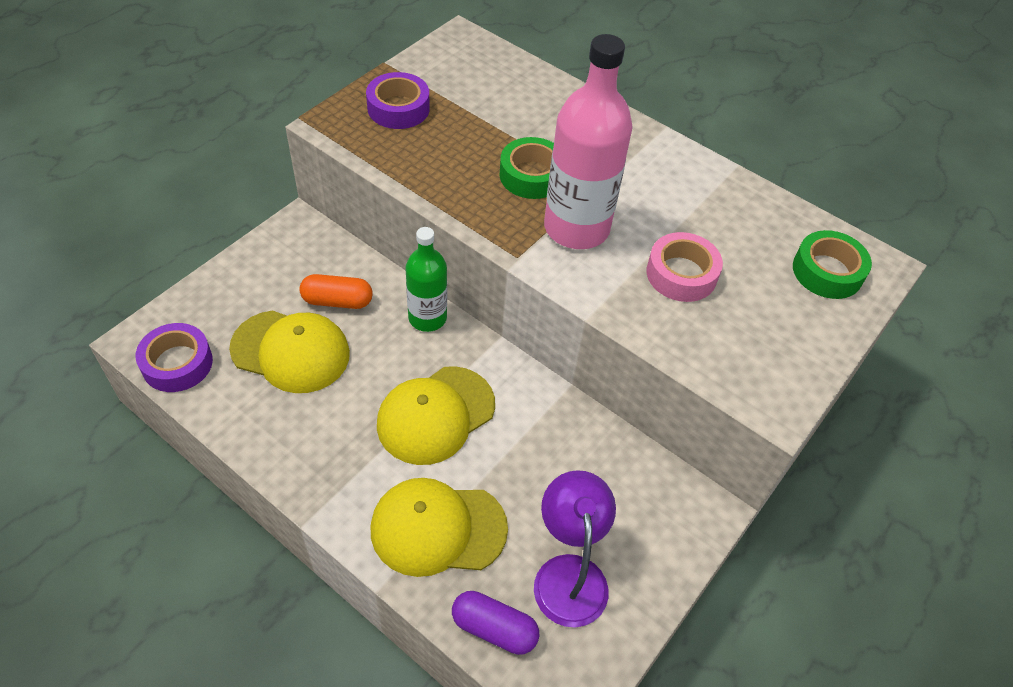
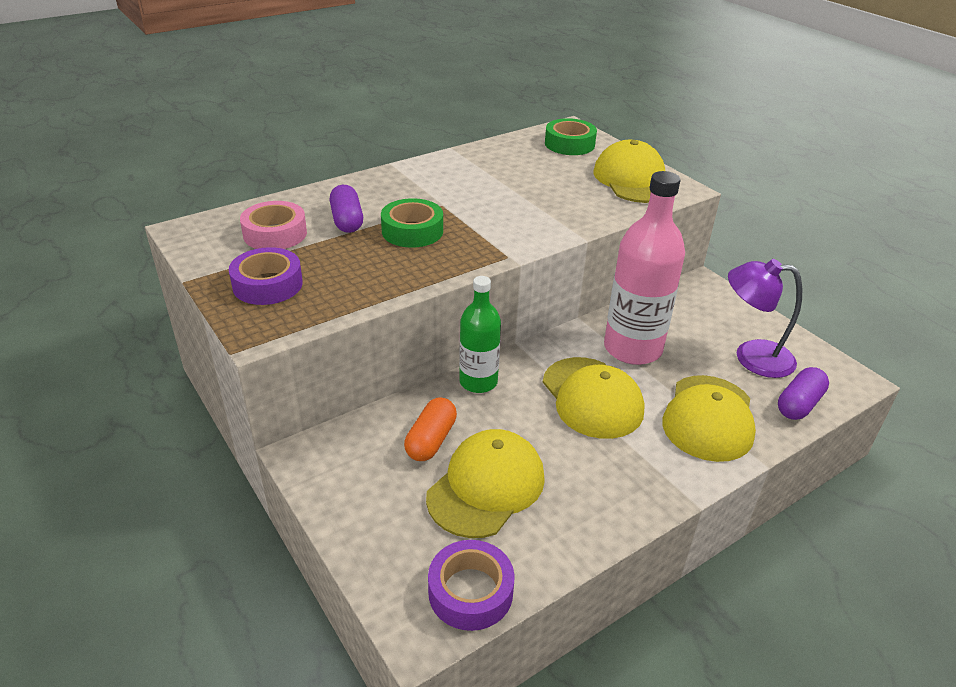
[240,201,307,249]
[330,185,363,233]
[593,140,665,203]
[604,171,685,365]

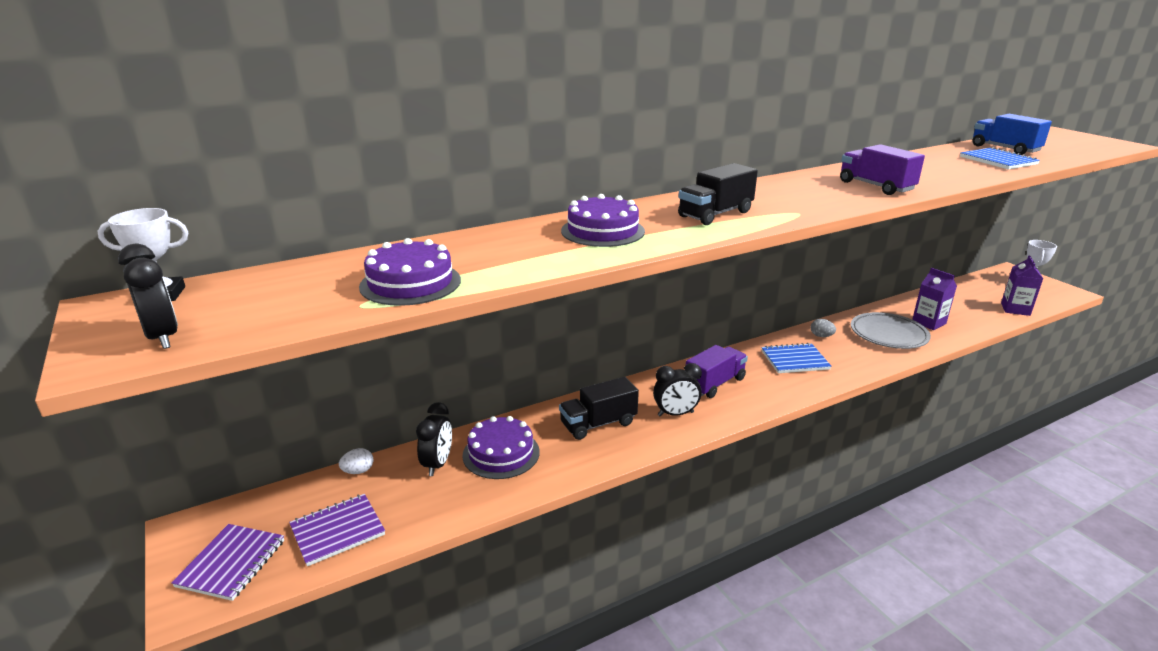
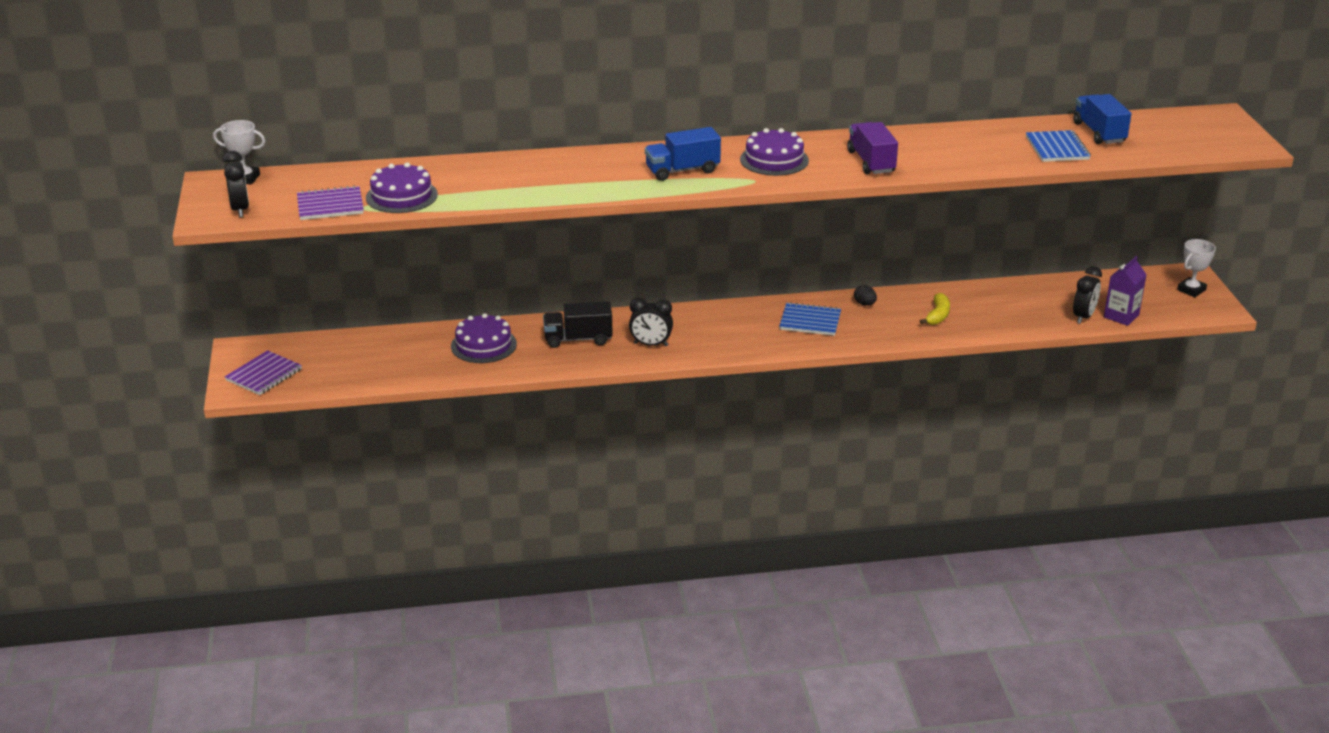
[297,185,364,220]
[645,127,721,181]
[740,128,809,176]
[854,285,877,306]
[920,293,950,325]
[1073,266,1102,324]
[339,448,374,474] (first image)
[686,345,748,398] (first image)
[912,268,957,330] (first image)

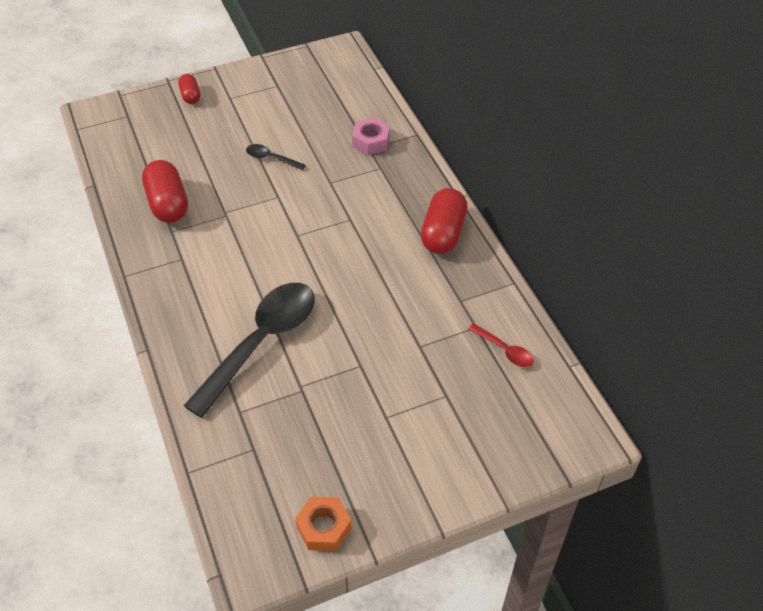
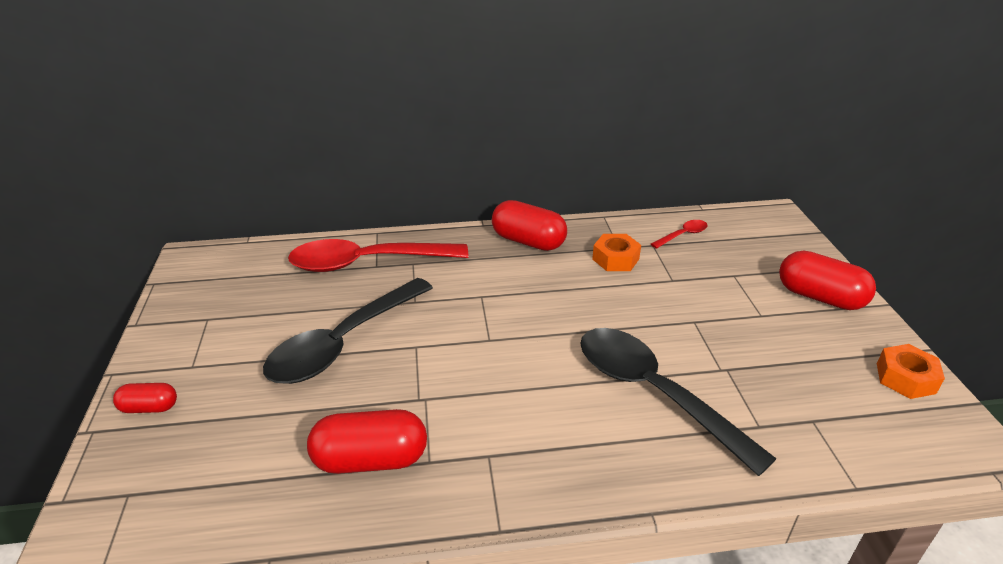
[263,278,433,384]
[288,239,468,272]
[592,234,641,271]
[779,251,876,310]

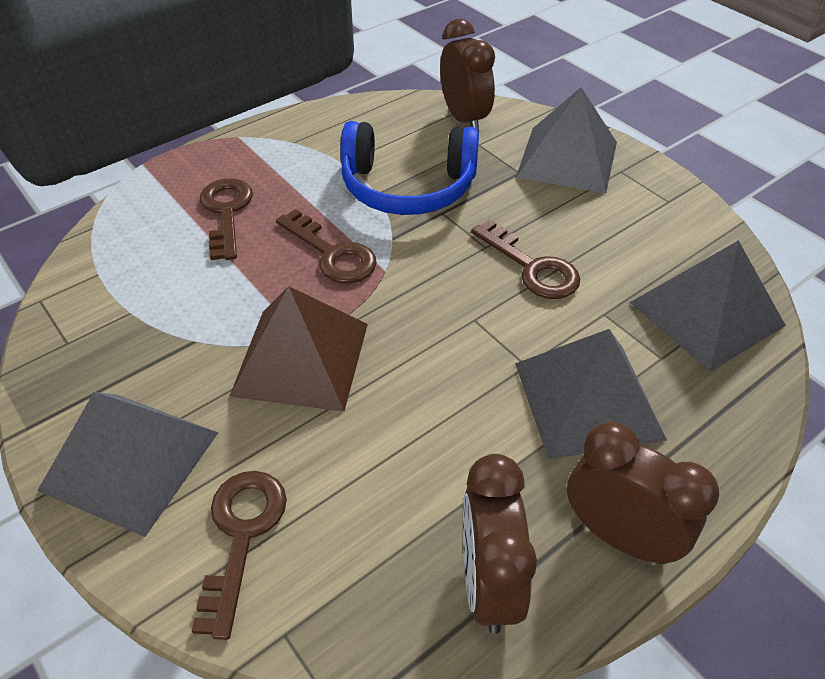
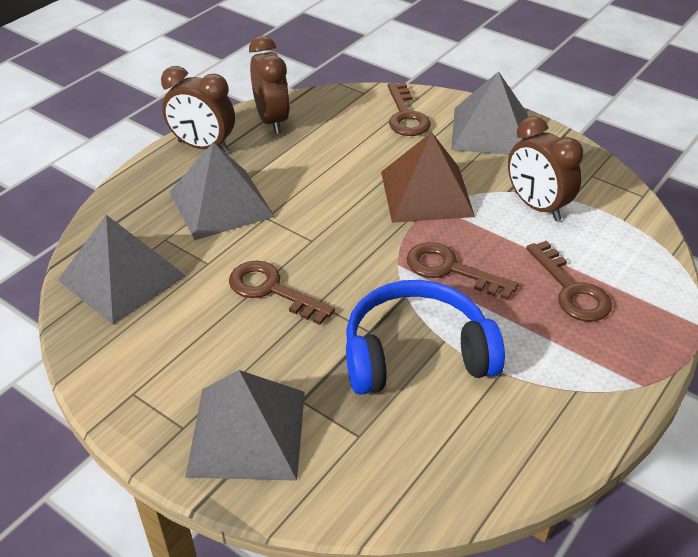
[508,116,583,221]

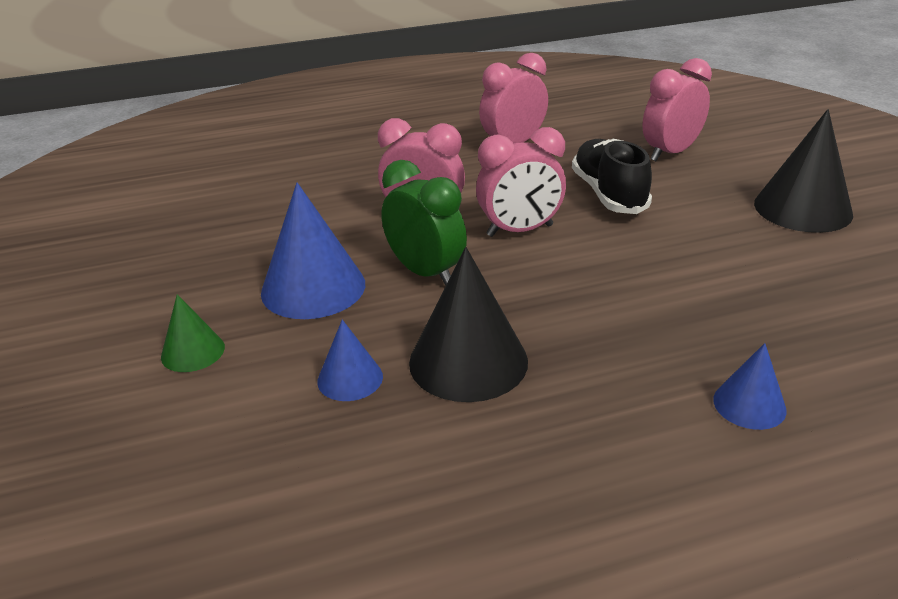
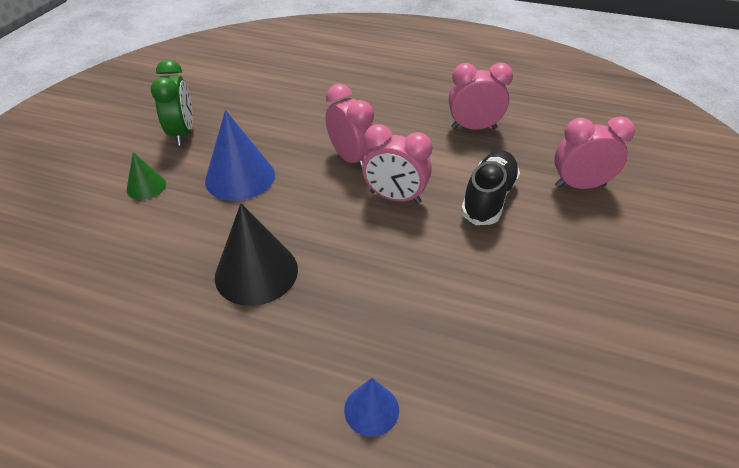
[151,59,193,146]
[317,319,383,401] (first image)
[754,109,853,233] (first image)

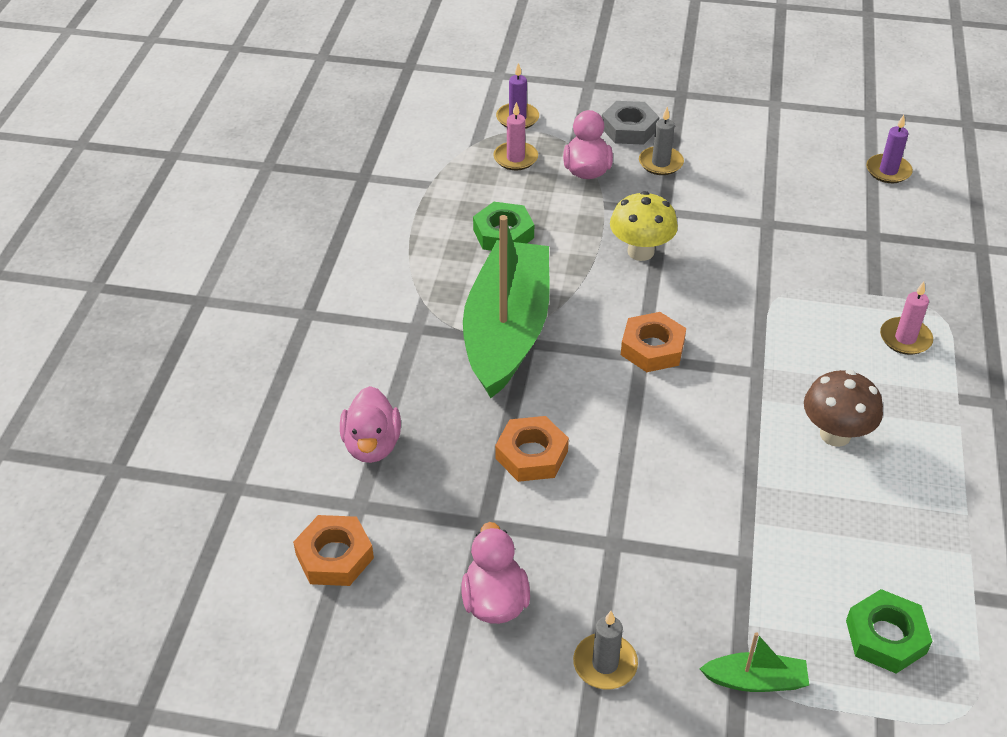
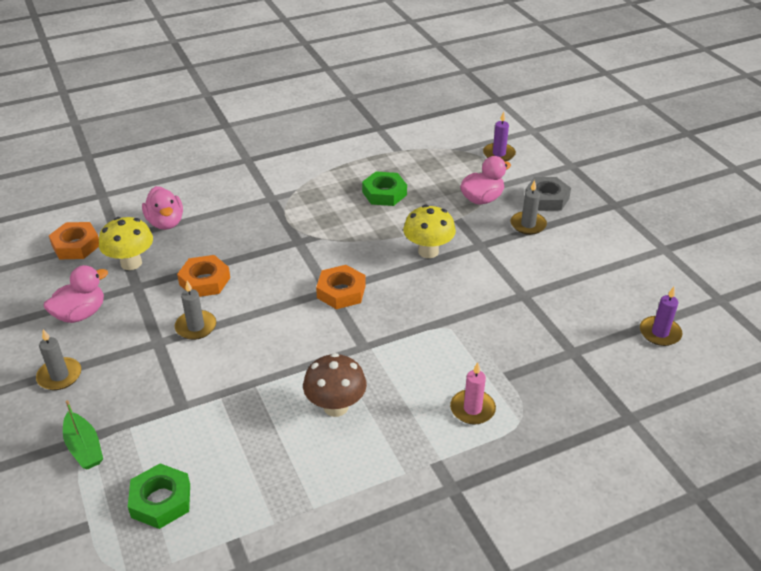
[99,217,153,270]
[142,186,183,230]
[175,281,216,340]
[463,215,550,398] (first image)
[493,102,538,170] (first image)

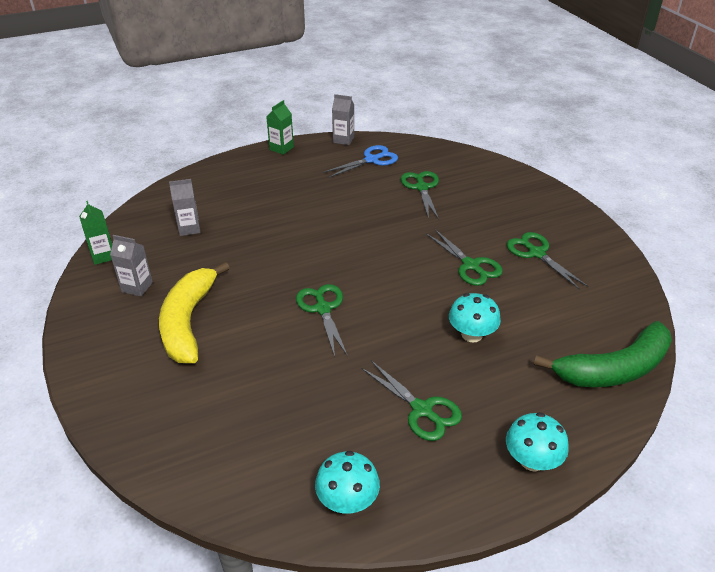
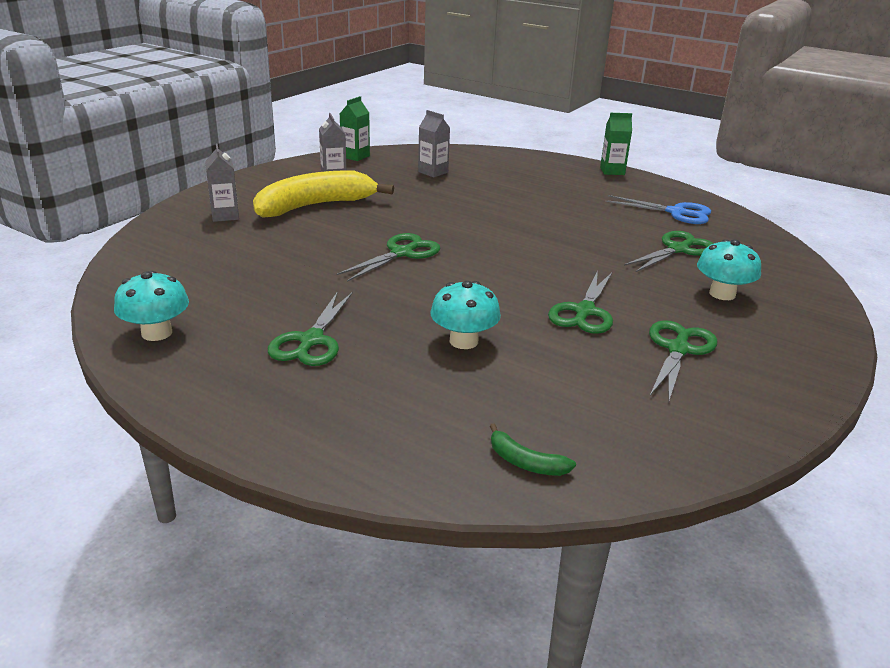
[205,144,239,222]
[490,424,576,476]
[697,239,761,300]

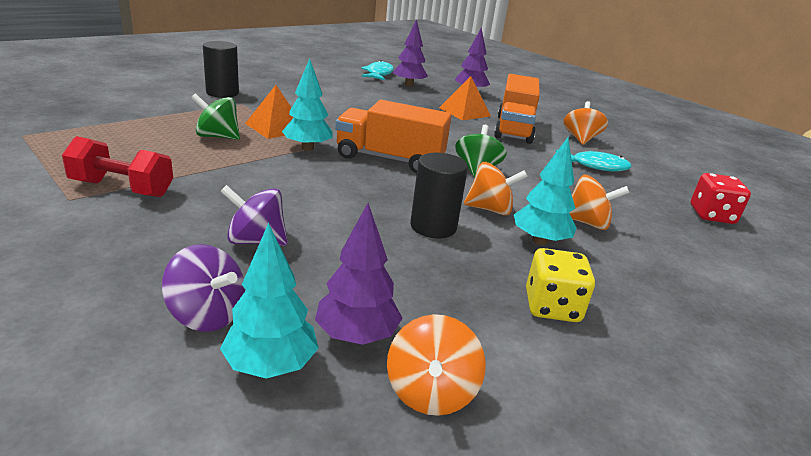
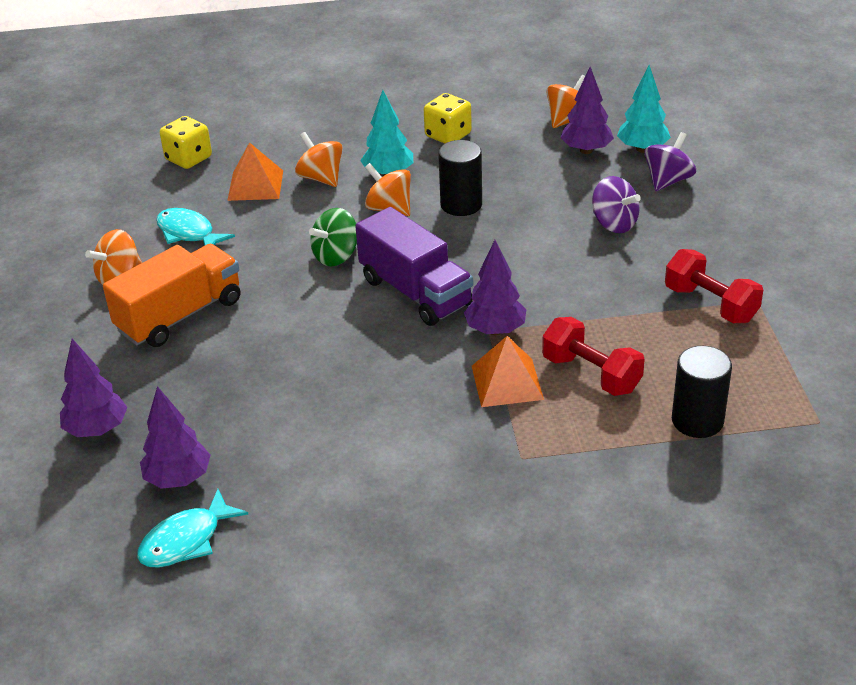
[160,116,212,169]
[227,142,283,201]
[355,207,473,326]
[464,240,526,335]
[542,317,645,396]
[644,132,696,191]
[672,346,732,438]

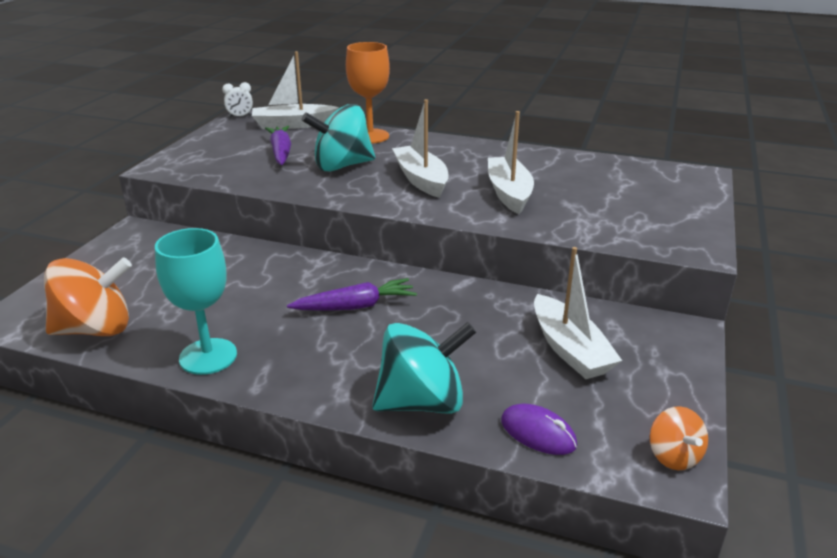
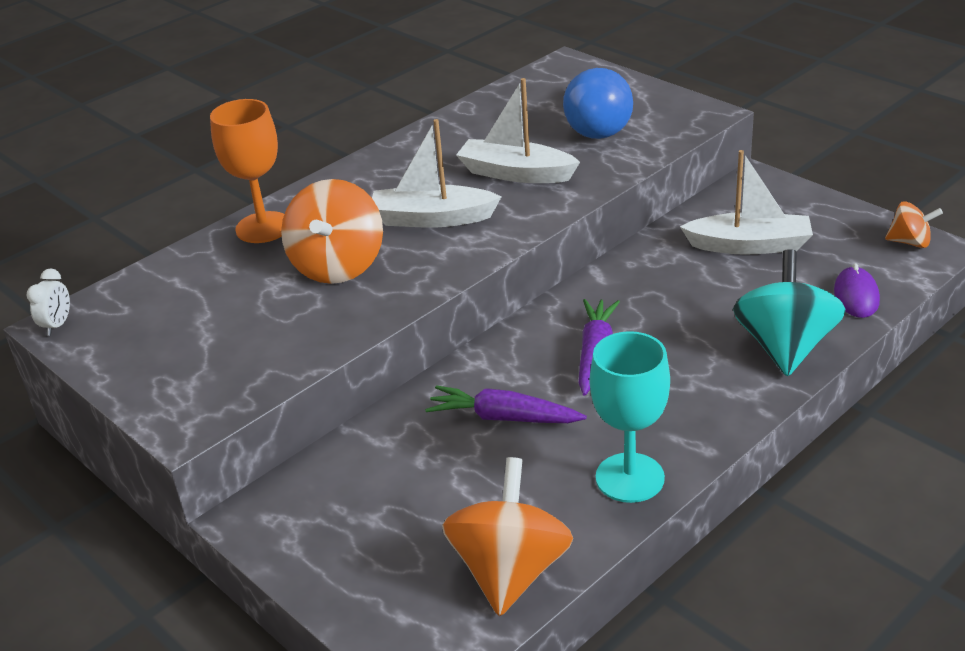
[281,179,383,284]
[425,385,587,423]
[563,68,633,139]
[834,263,880,318]
[252,51,339,129] (first image)

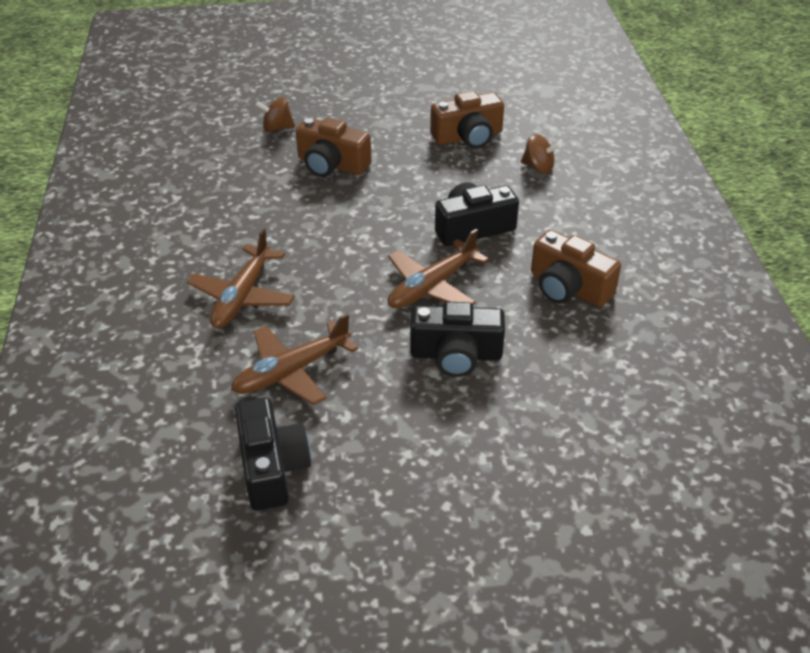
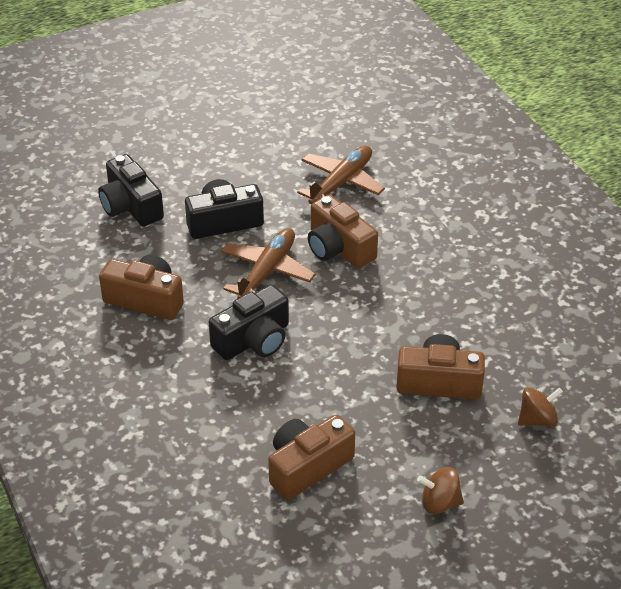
[98,154,164,226]
[308,195,378,268]
[417,467,464,514]
[187,228,295,328] (first image)

